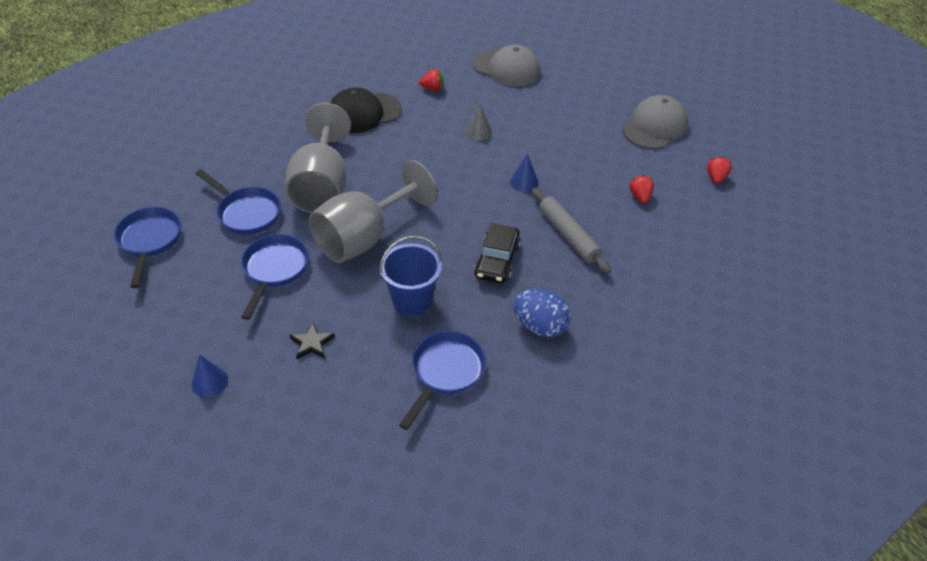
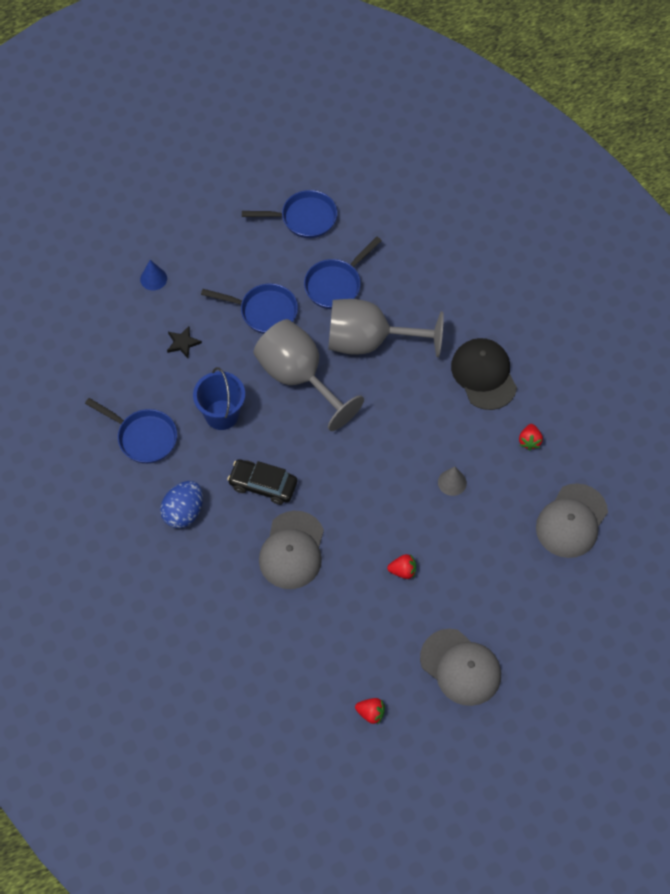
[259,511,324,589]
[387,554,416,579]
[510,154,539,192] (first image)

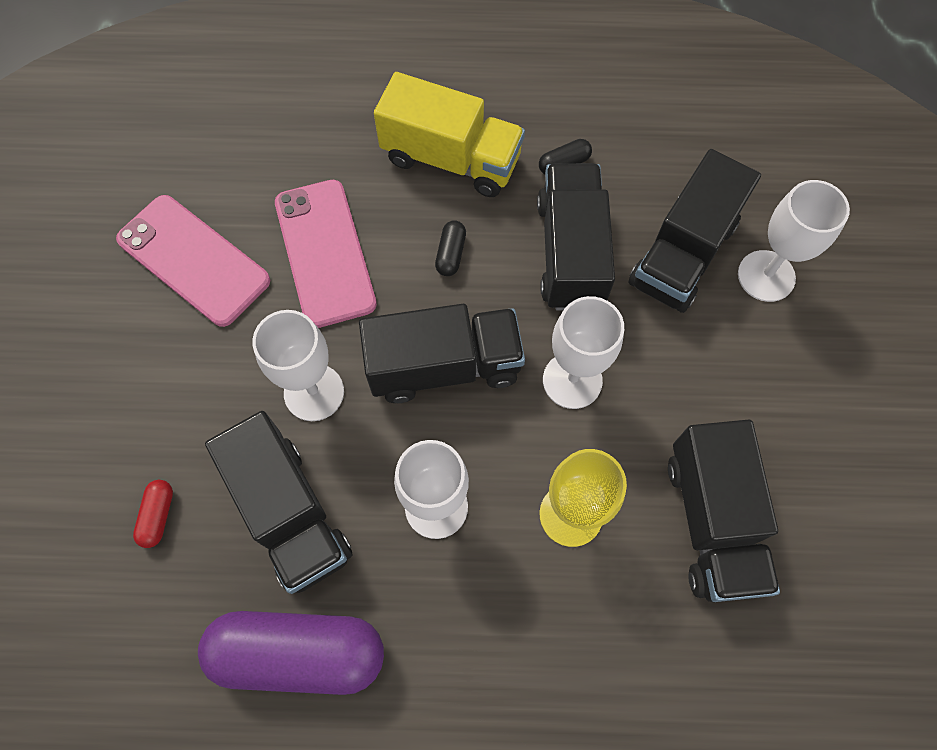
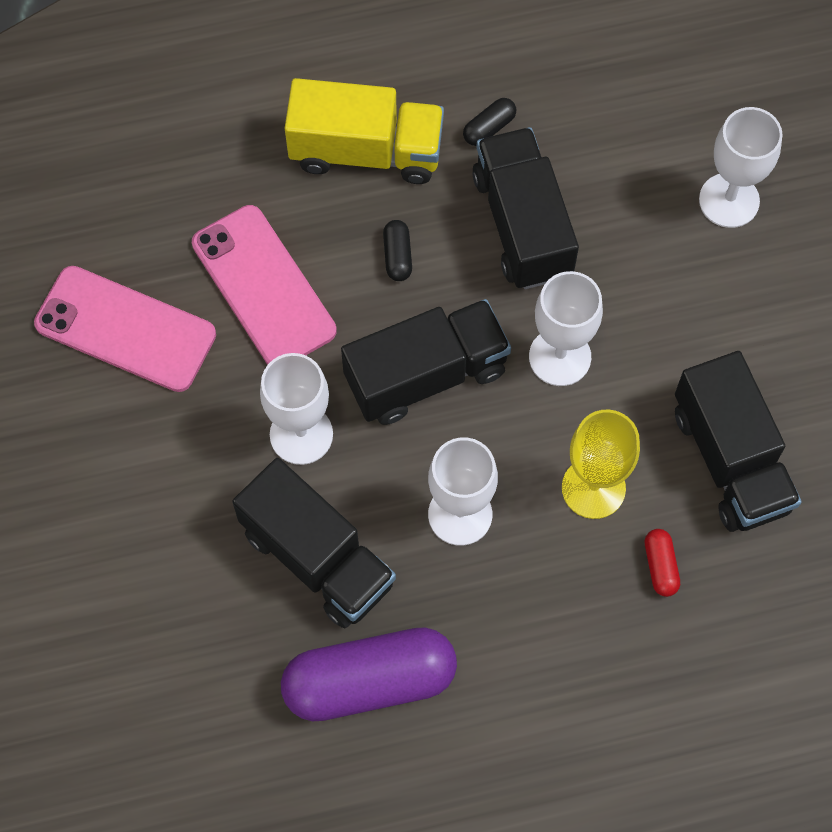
[645,529,680,597]
[628,149,761,313] (first image)

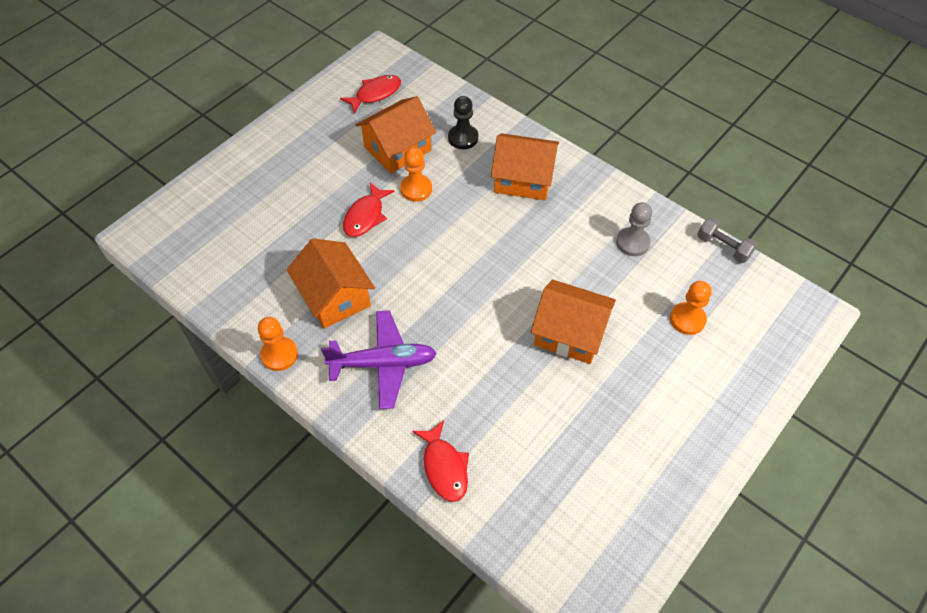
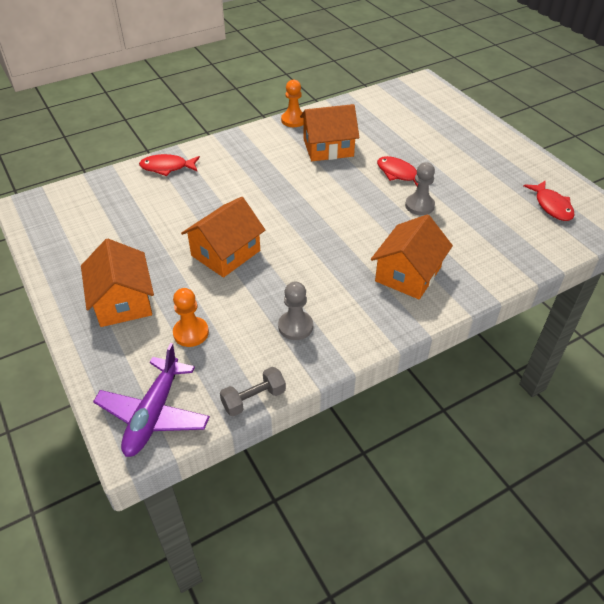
[81,238,154,327]
[93,343,210,457]
[405,162,435,215]
[448,96,478,149] (first image)

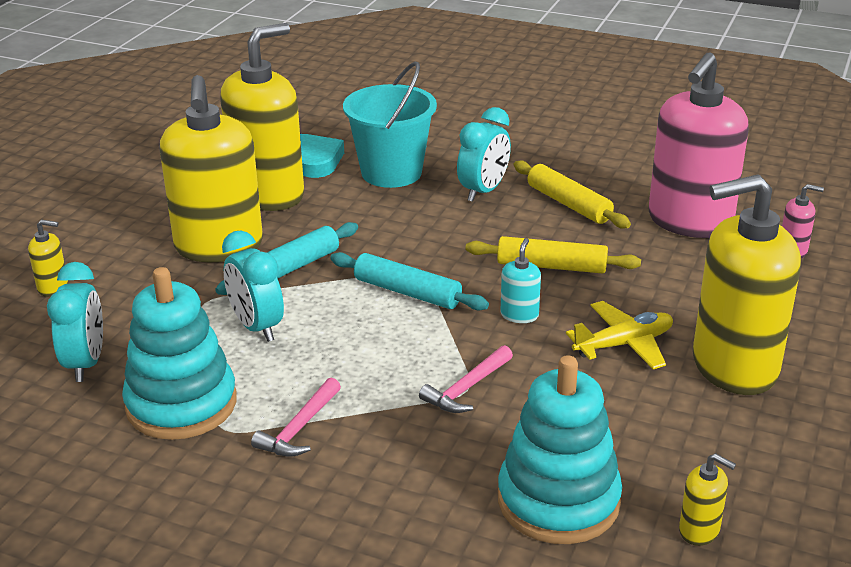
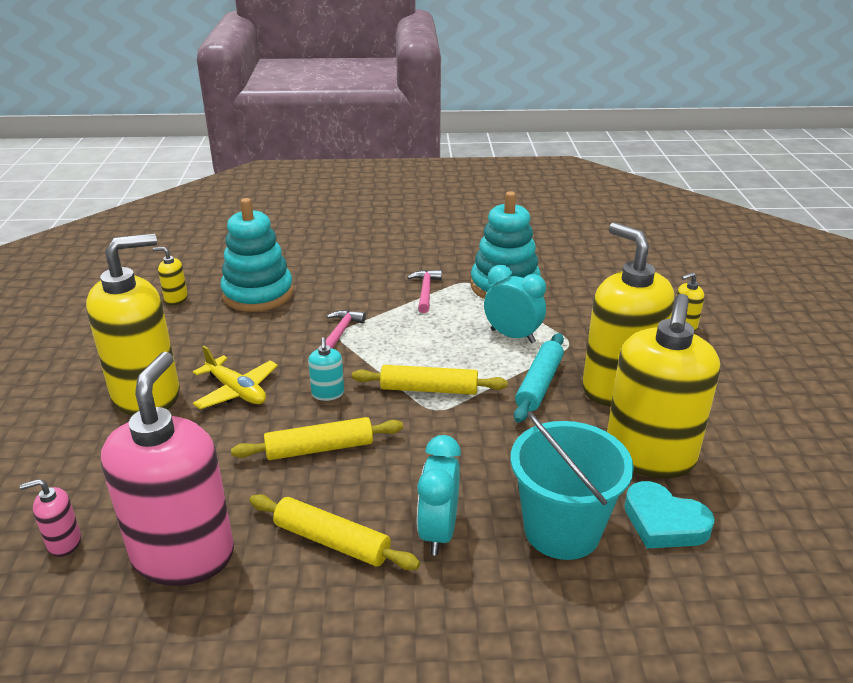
[193,346,278,409]
[352,365,508,395]
[47,262,103,382] (first image)

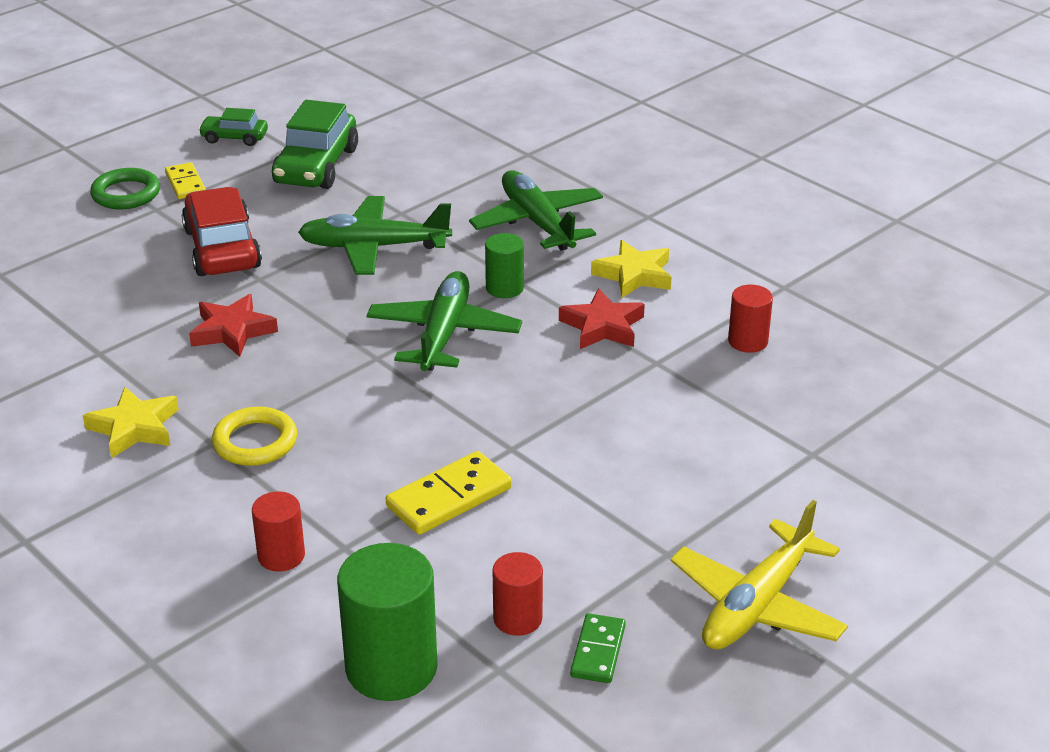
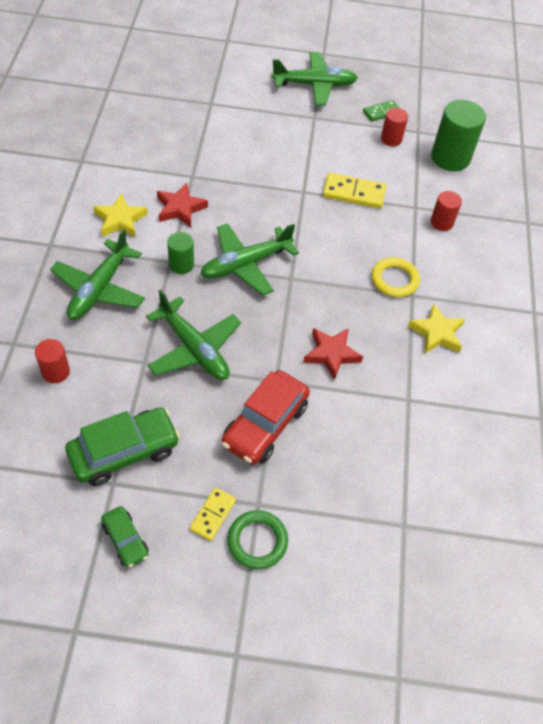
[35,339,70,383]
[271,52,358,106]

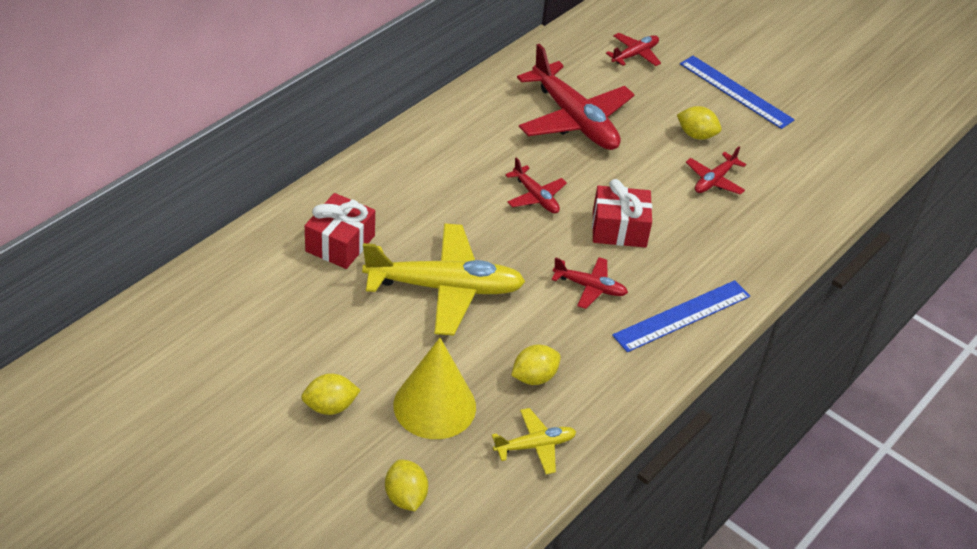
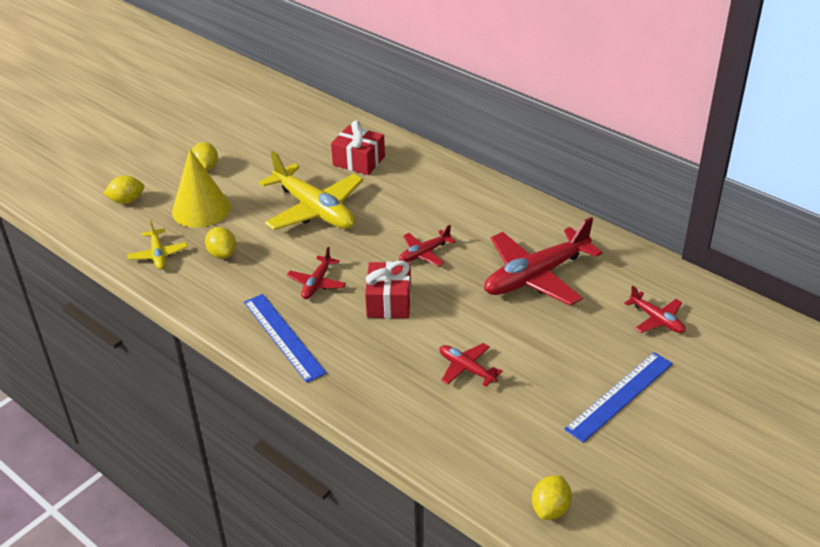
[259,151,363,230]
[532,476,572,520]

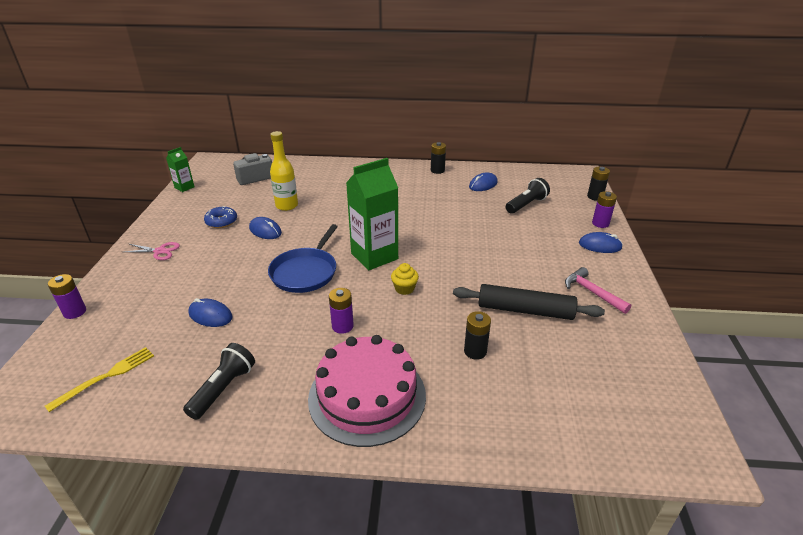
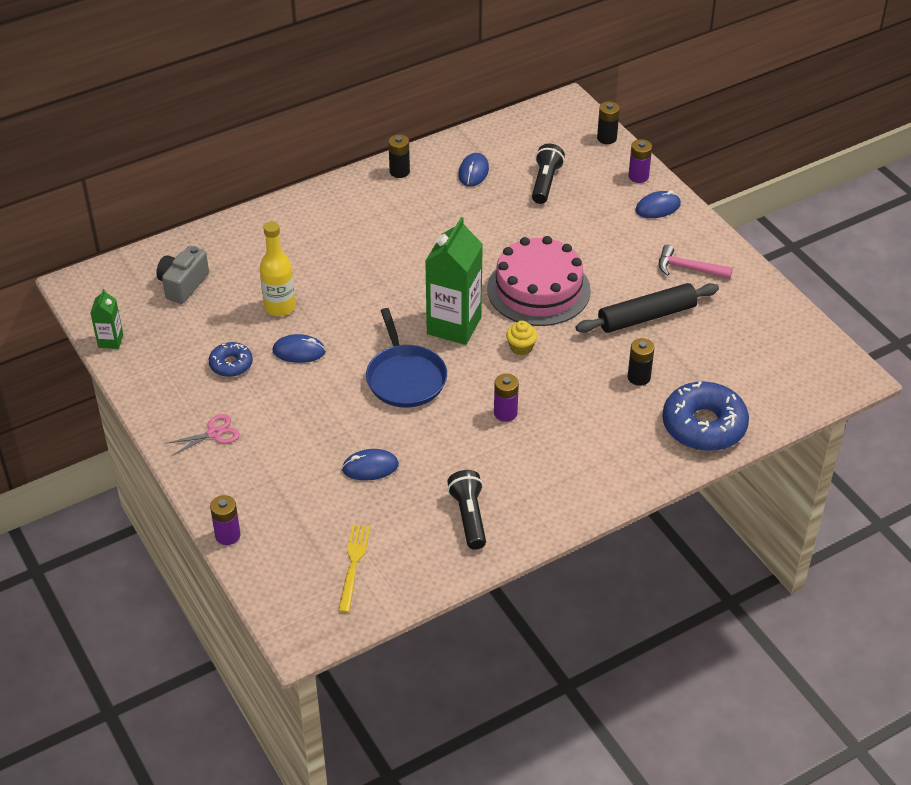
[487,236,591,326]
[662,381,749,451]

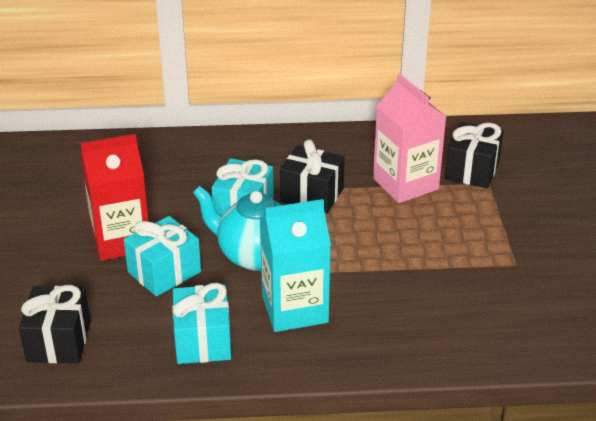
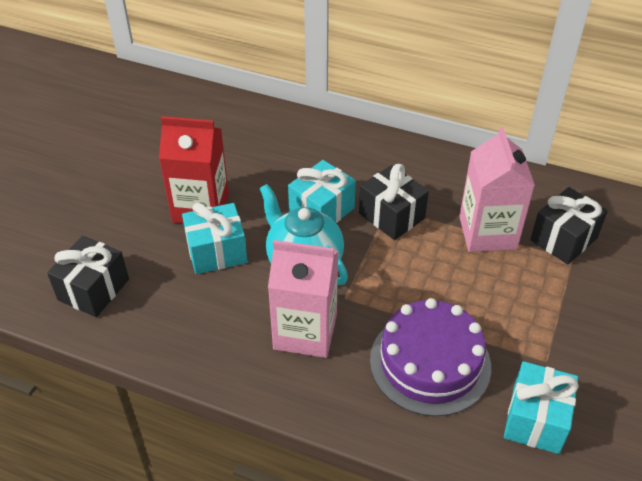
[268,240,339,358]
[370,298,491,417]
[504,361,579,454]

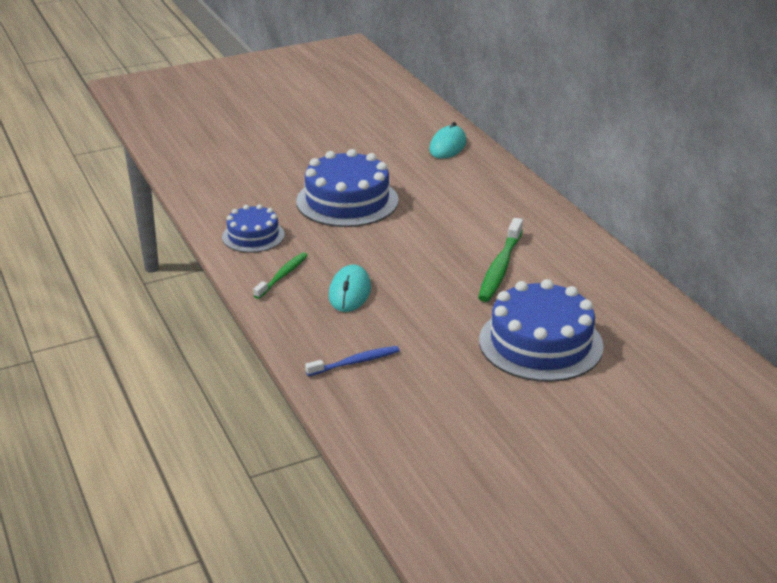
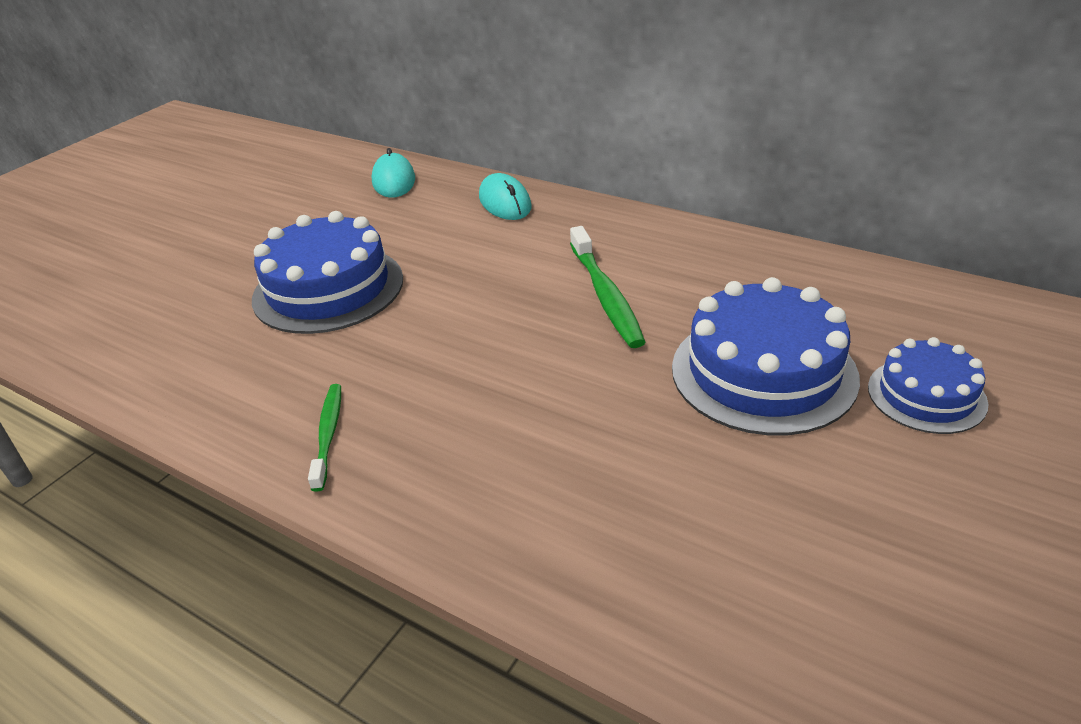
[479,173,531,220]
[868,337,988,434]
[305,346,400,376] (first image)

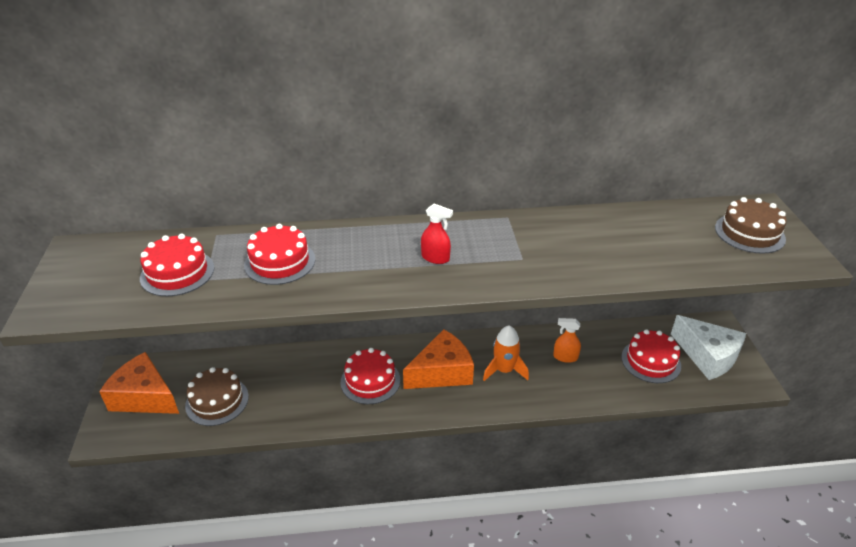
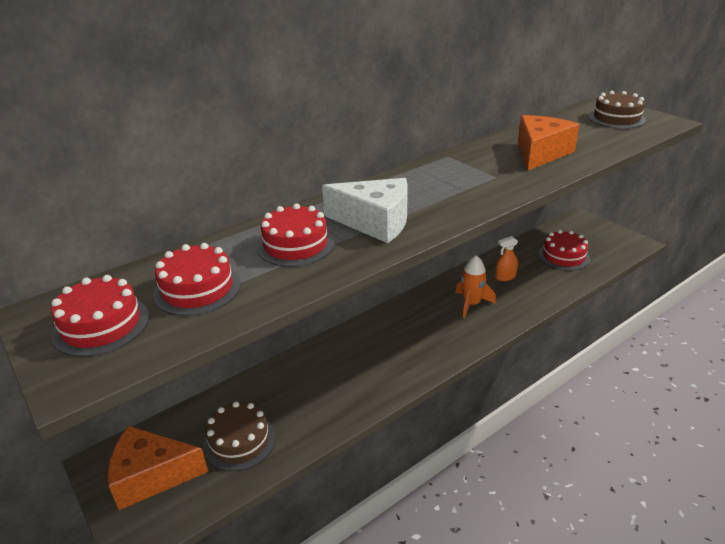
[51,275,149,357]
[322,178,408,243]
[518,115,580,171]
[421,204,453,264] (first image)

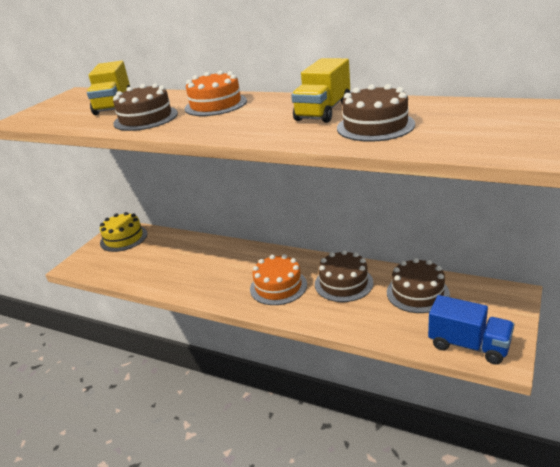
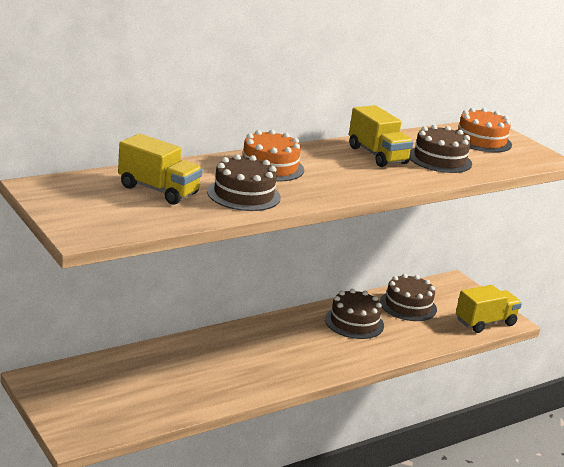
[455,108,512,153]
[456,285,522,333]
[100,212,147,252] (first image)

